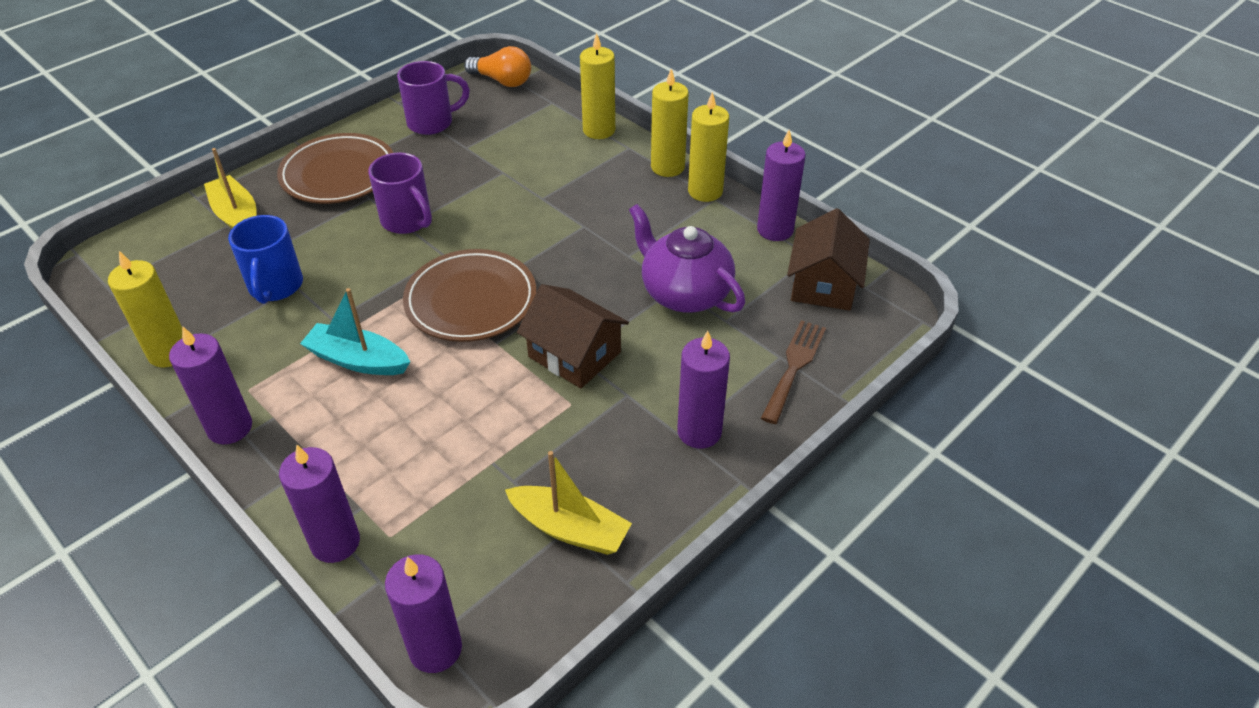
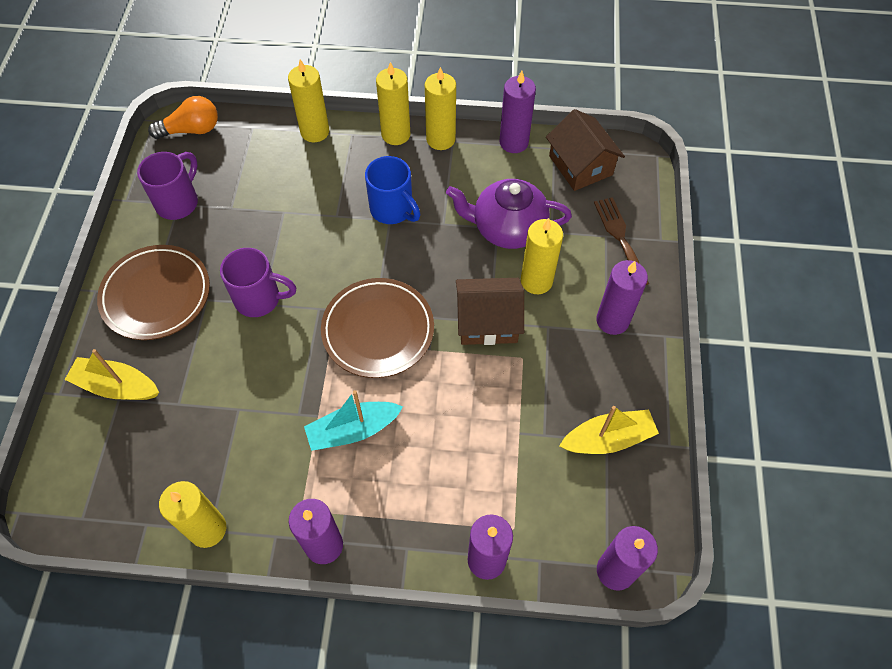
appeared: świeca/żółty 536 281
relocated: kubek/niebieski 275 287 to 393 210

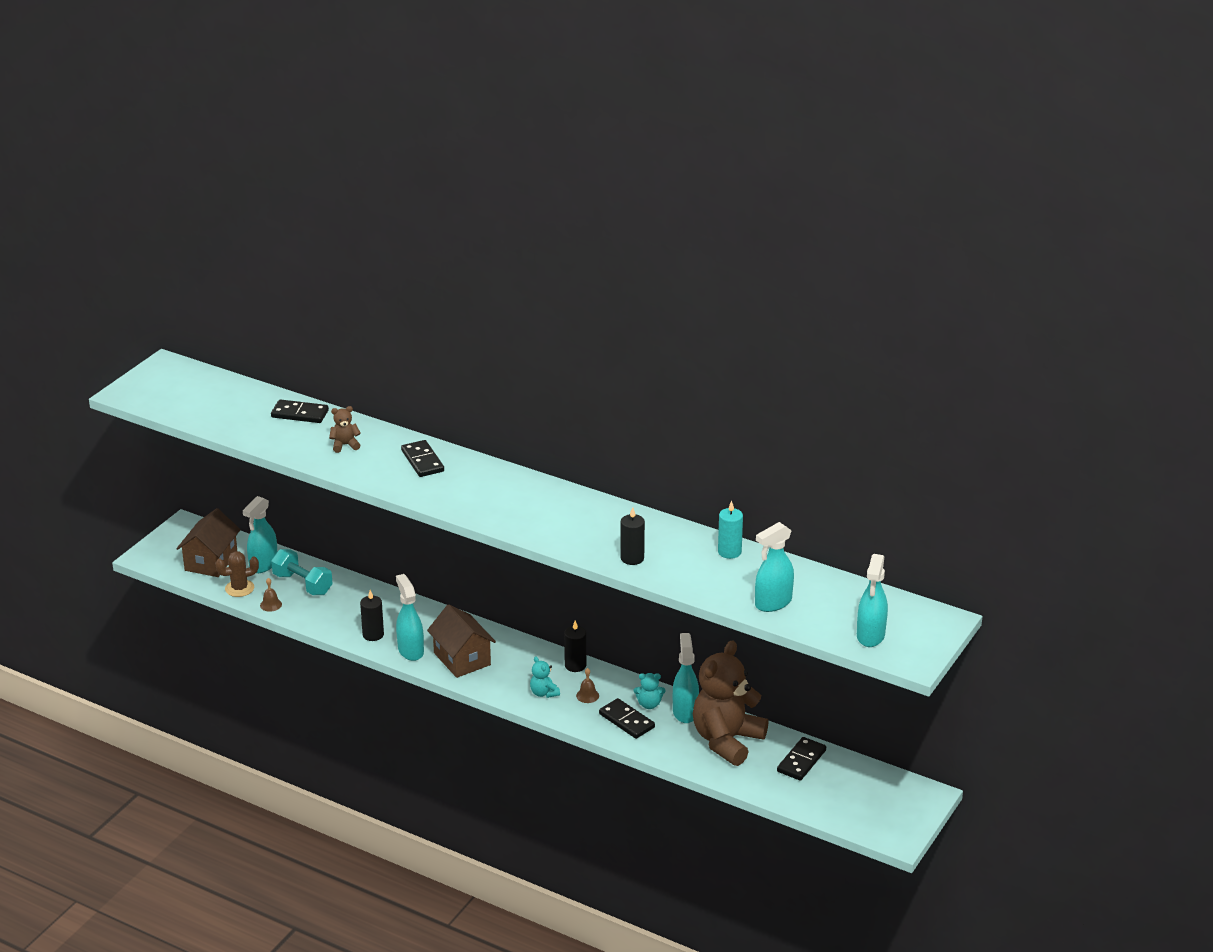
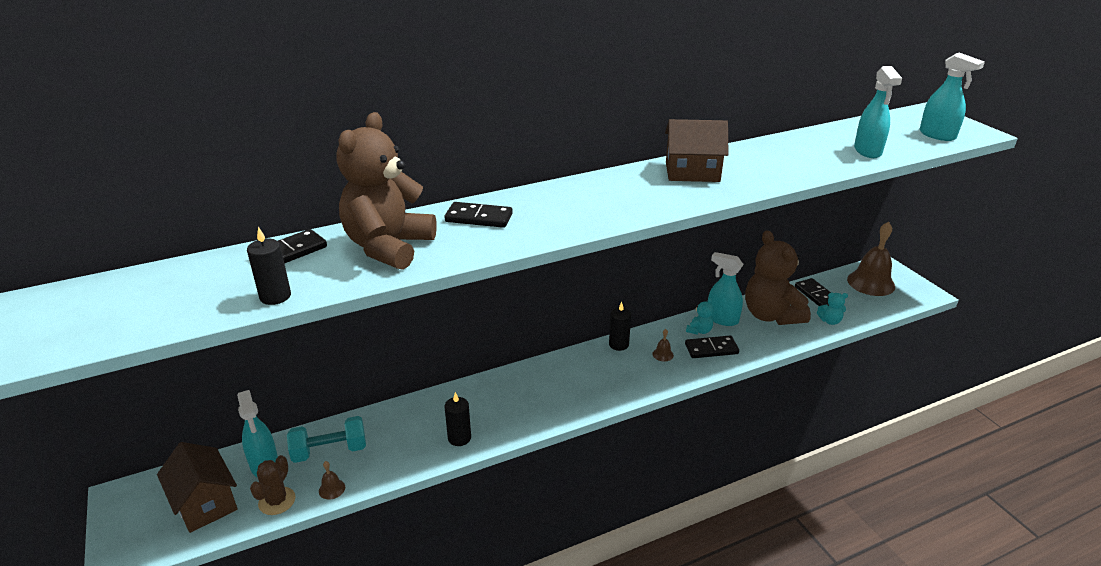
missing: spryskiwacz/turkusowy 410 650; świeca/turkusowy 729 552
appeared: dzwonek/brązowy 871 283
relocated: domek/brązowy 462 659 to 692 172; miś/turkusowy 544 693 to 830 321; świeca/czarny 632 558 to 275 296
size: miś/brązowy 345 445 = 388 247 x2.48

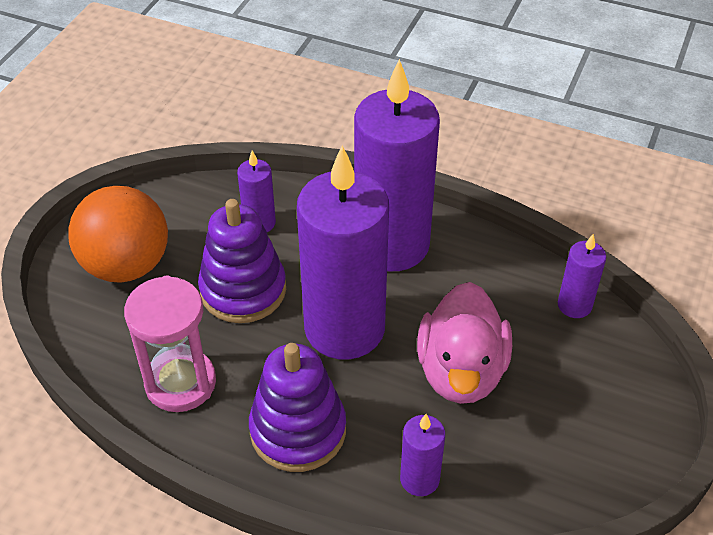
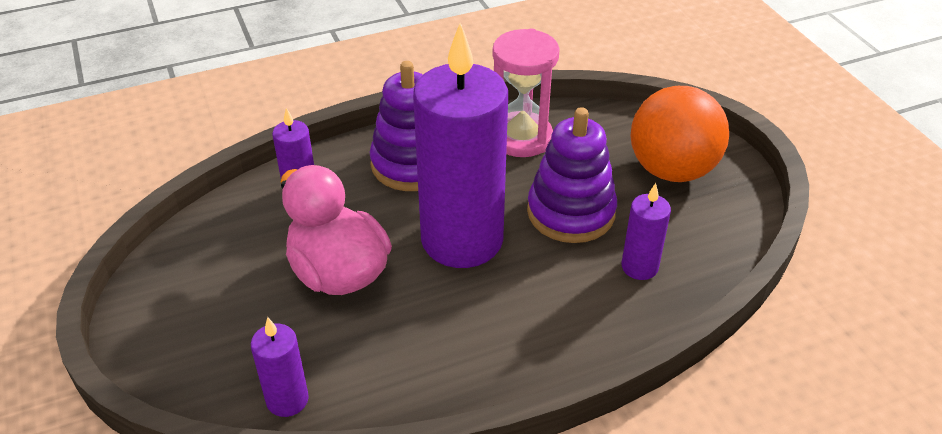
missing: świeca/fioletowy 391 245

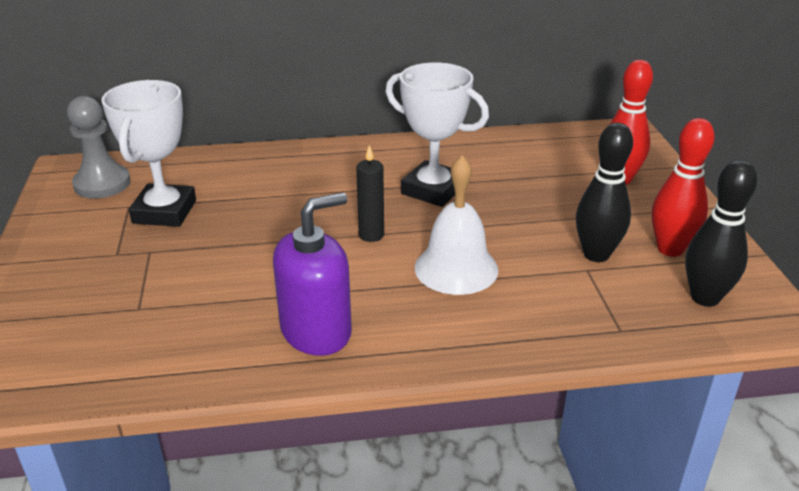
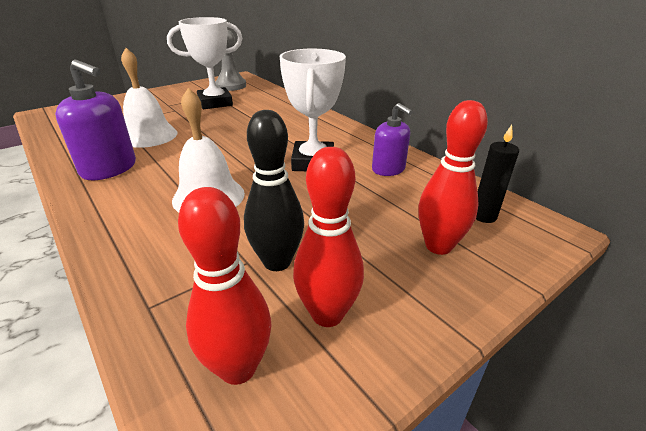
appeared: dzwonek/biały 149 135; dozownik mydła/fioletowy 388 169
relocated: świeca/czarny 371 235 to 484 216
colour: kręgiel/czarny 705 298 to kręgiel/czerwony 238 368

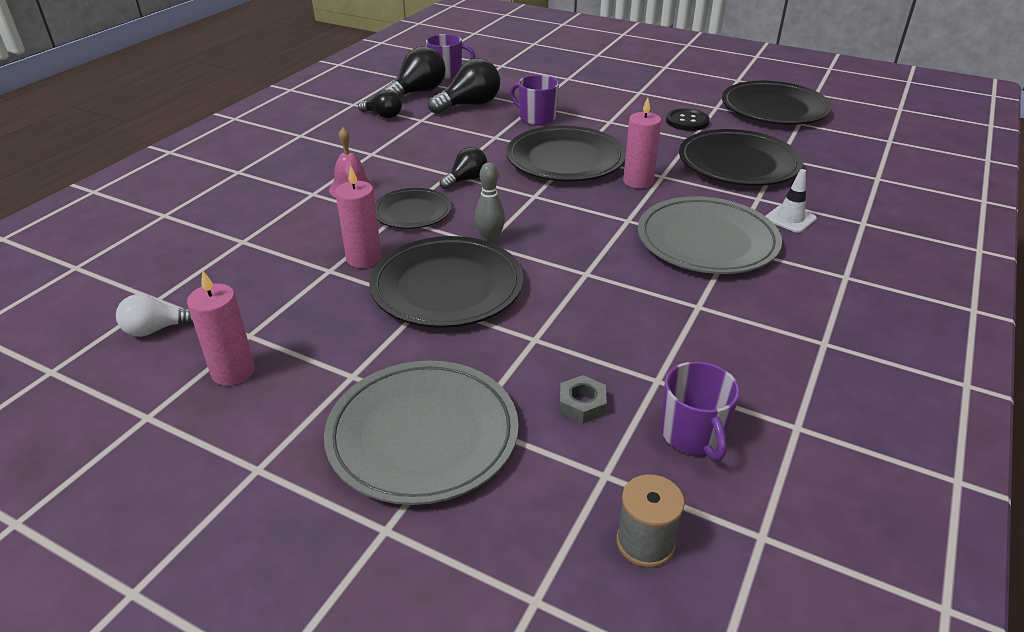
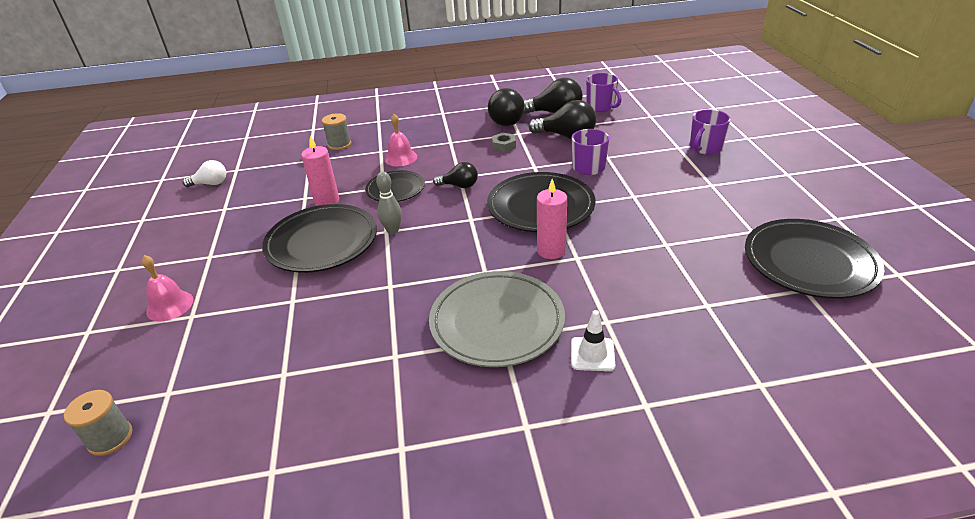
missing: świeca/różowy 233 372; guzik/czarny 687 121; talerz/czarny 738 164
appeared: szpulka/szary 339 144
relocated: nakrętka/szary 582 404 to 504 145; kubek/fioletowy 693 435 to 705 148
exchanged: talerz/szary 423 435 to dzwonek/różowy 170 305
spun: żarówka/biały 156 329 = 210 184 135 degrees clockwise
size: żarówka/czarny 383 116 = 504 120 x1.65

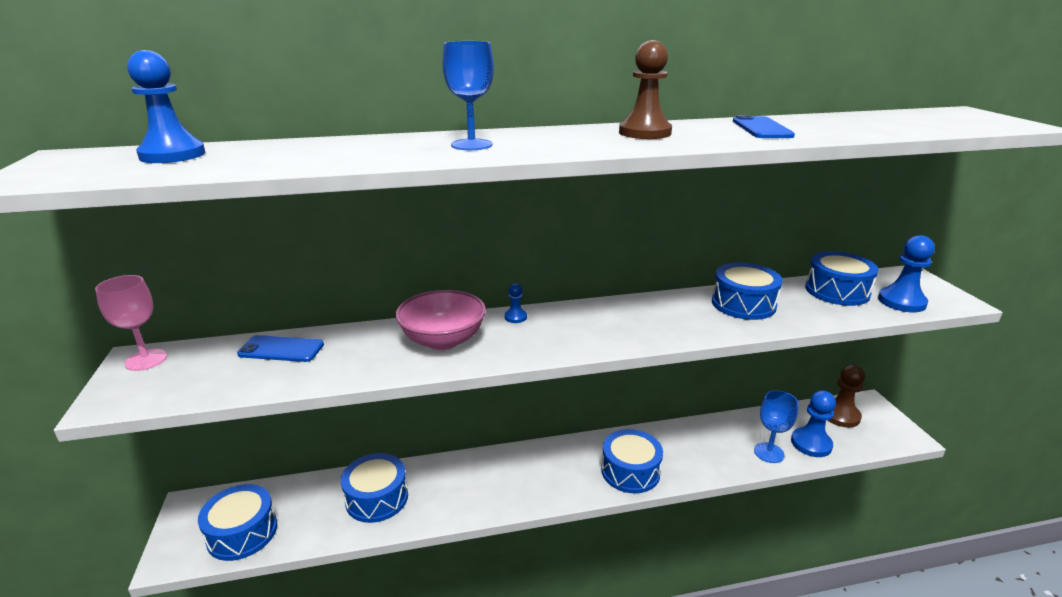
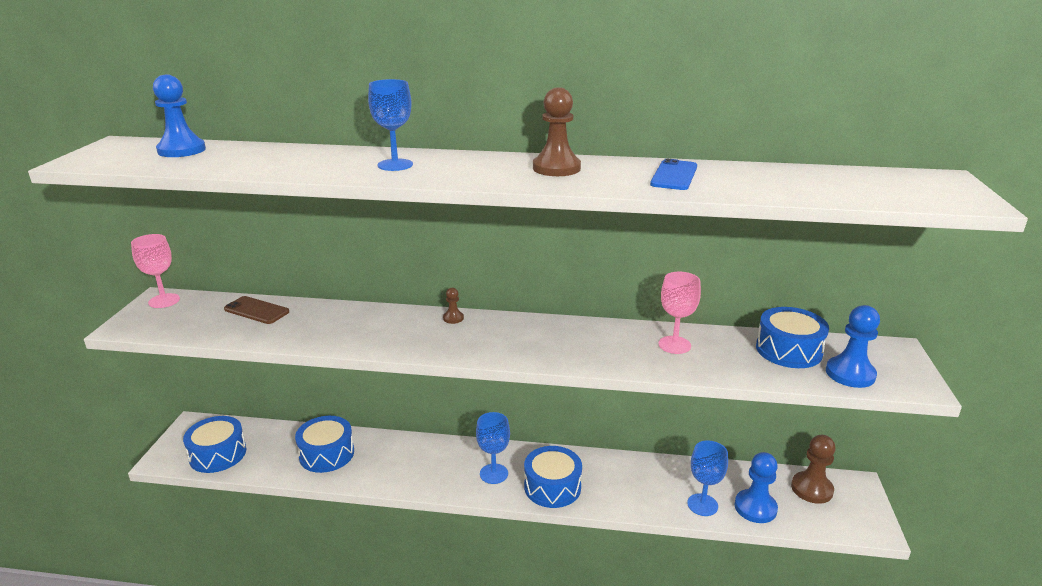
missing: miska/różowy 443 340
appeared: kielich/niebieski 494 474
exchanged: bęben/niebieski 743 304 to kielich/różowy 674 345
colour: telefon/niebieski 281 349 to telefon/brązowy 256 311; pionek/niebieski 515 317 to pionek/brązowy 453 318

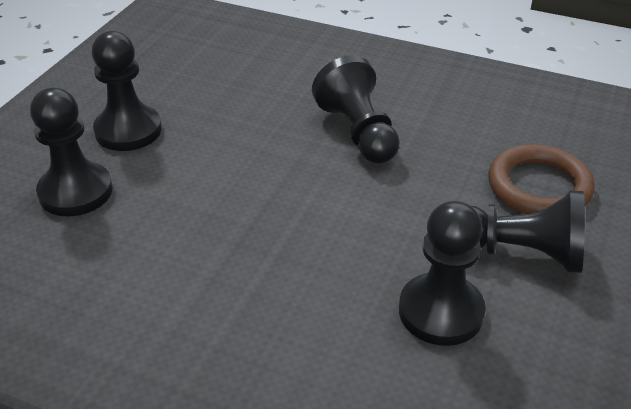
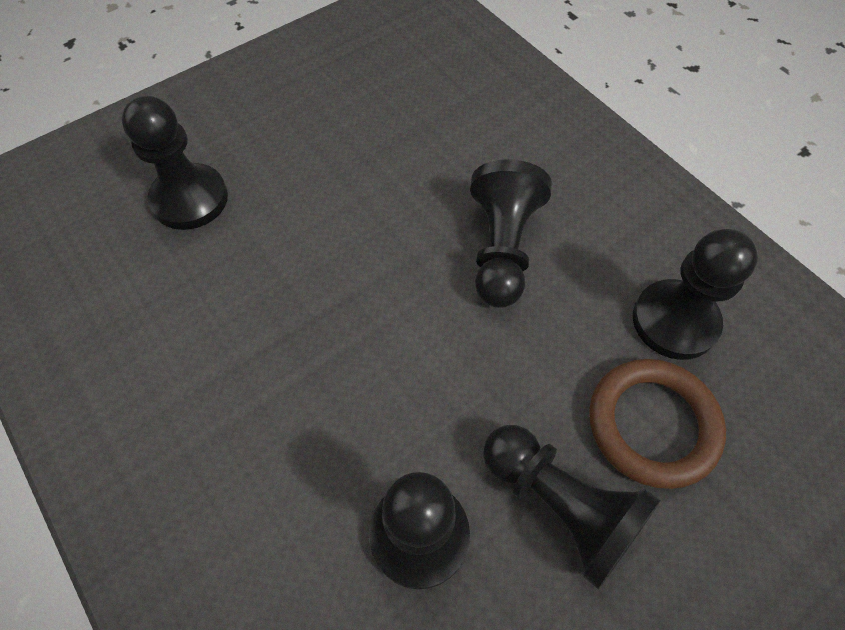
relocated: pionek/czarny 128 130 to 674 321

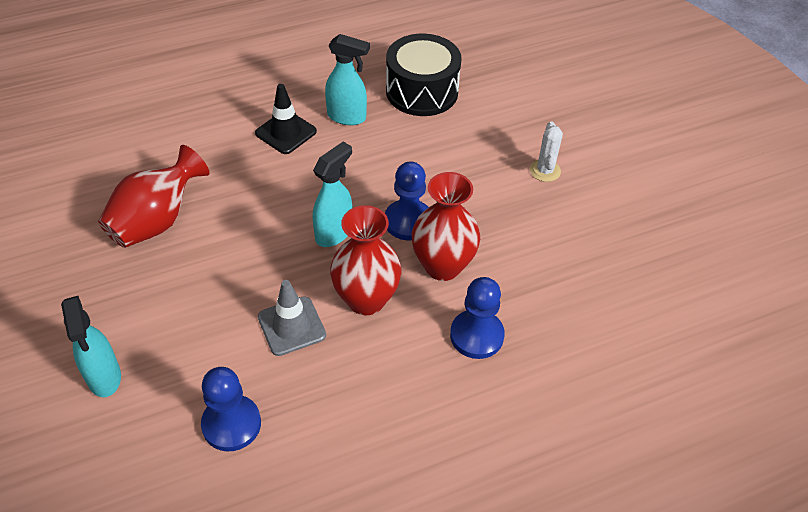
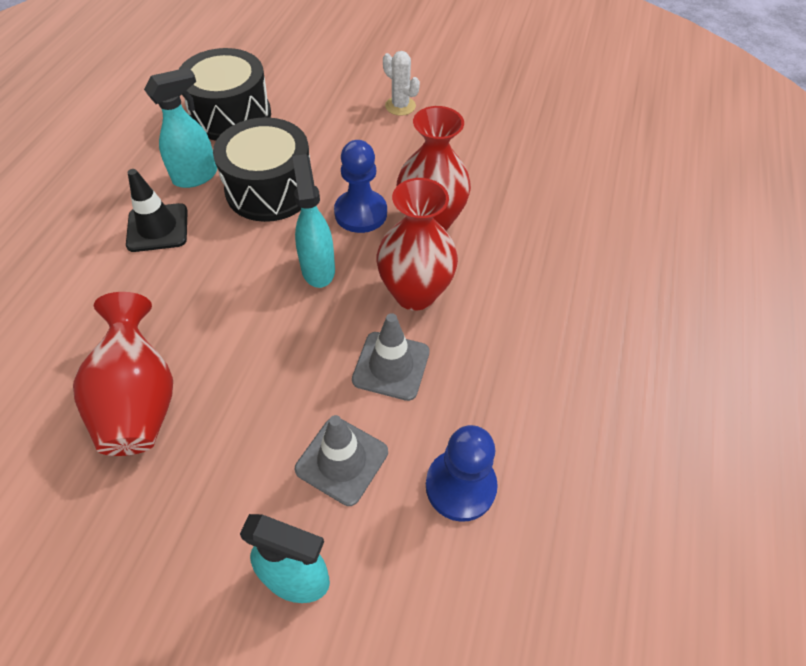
missing: pionek/niebieski 476 335
appeared: bęben/czarny 270 189; pachołek/szary 342 460

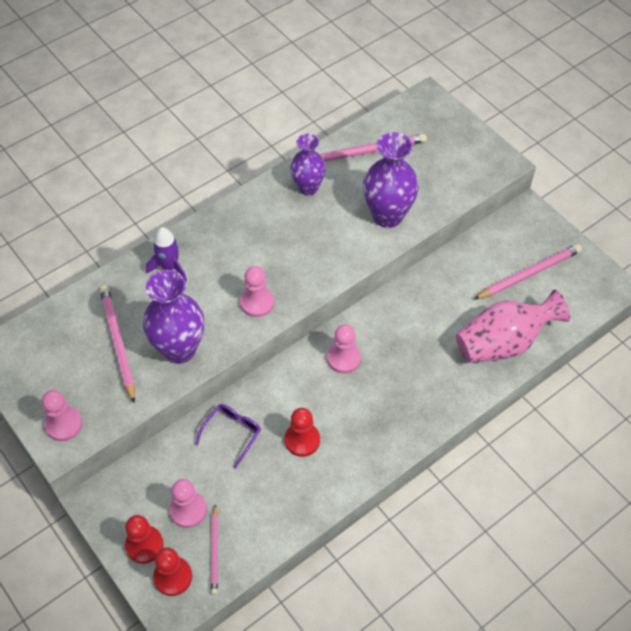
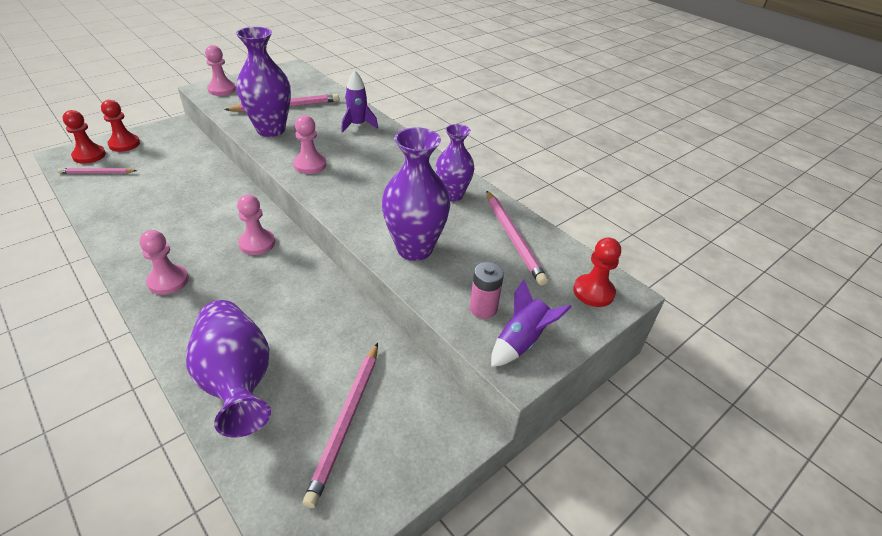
missing: okulary/fioletowy 232 433
appeared: bateria/różowy 483 308; rakieta/fioletowy 521 342
relocated: pionek/różowy 188 510 to 168 281; pionek/czerwony 302 440 to 593 292
colour: wazon/różowy 503 343 to wazon/fioletowy 236 380
spun: ołówek/różowy 529 273 = 346 421 45 degrees clockwise

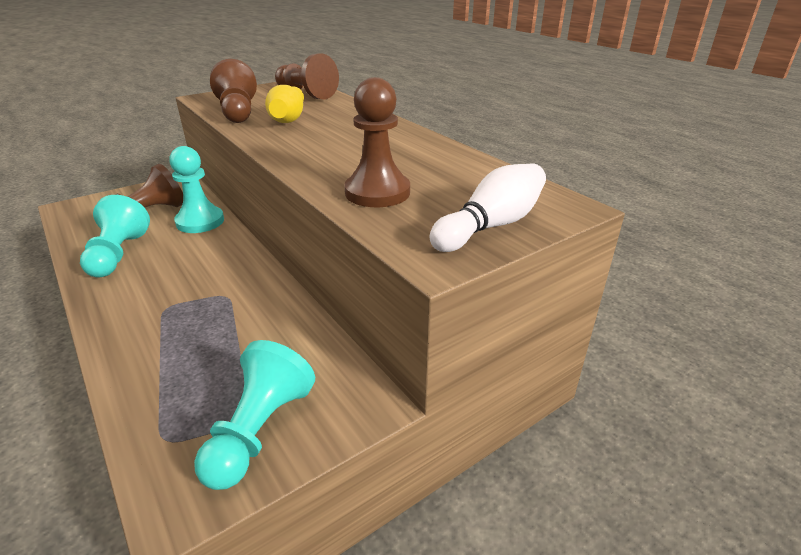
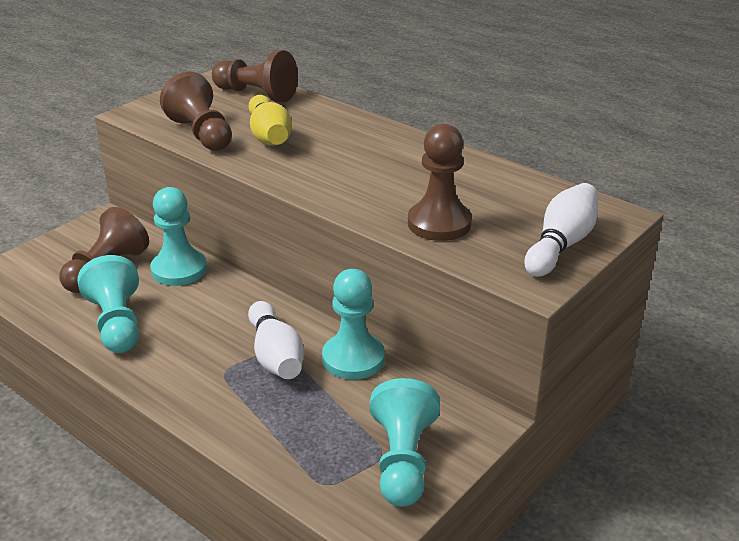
appeared: kręgiel/biały 275 356; pionek/turkusowy 353 359

